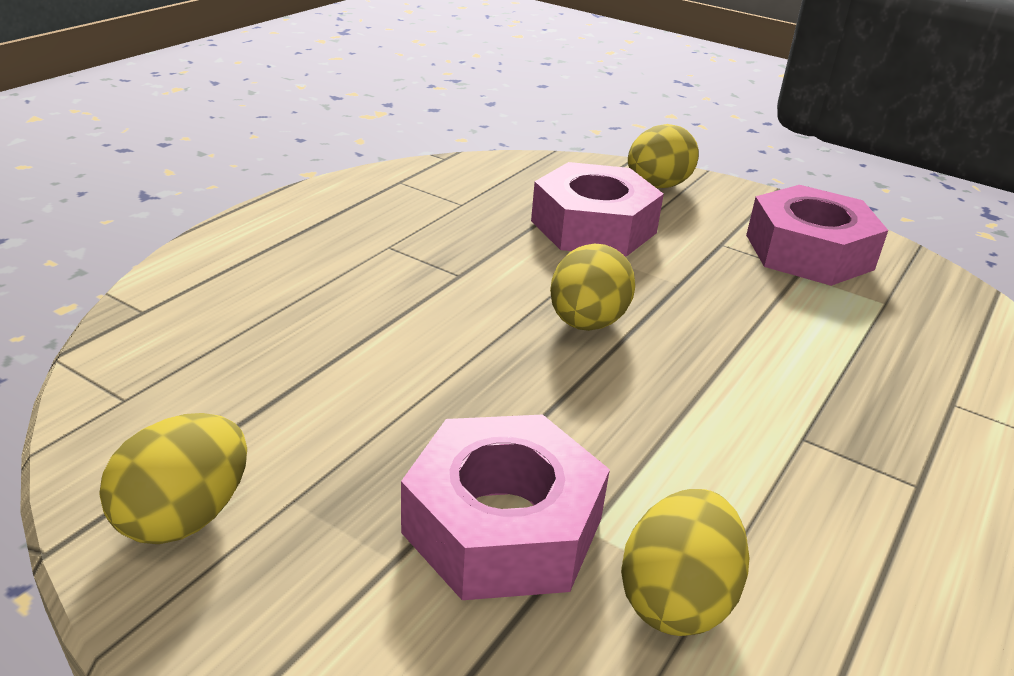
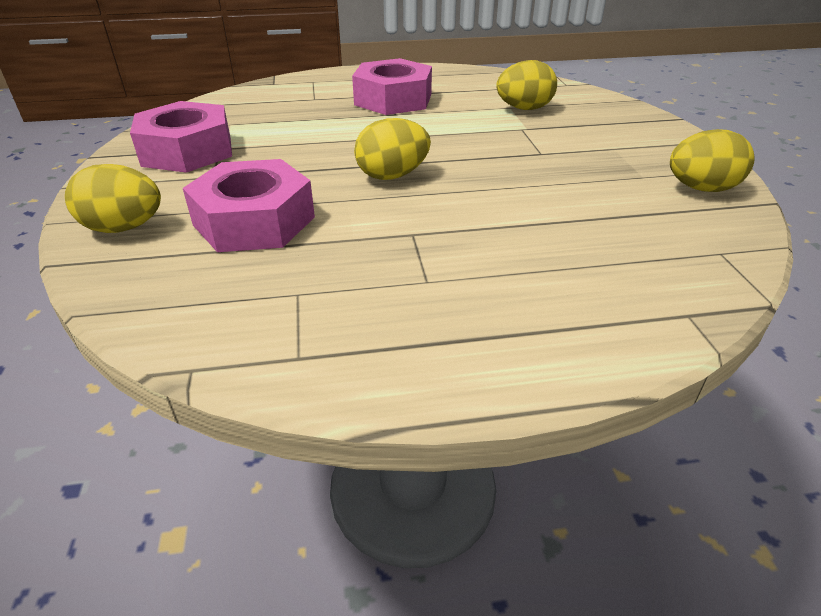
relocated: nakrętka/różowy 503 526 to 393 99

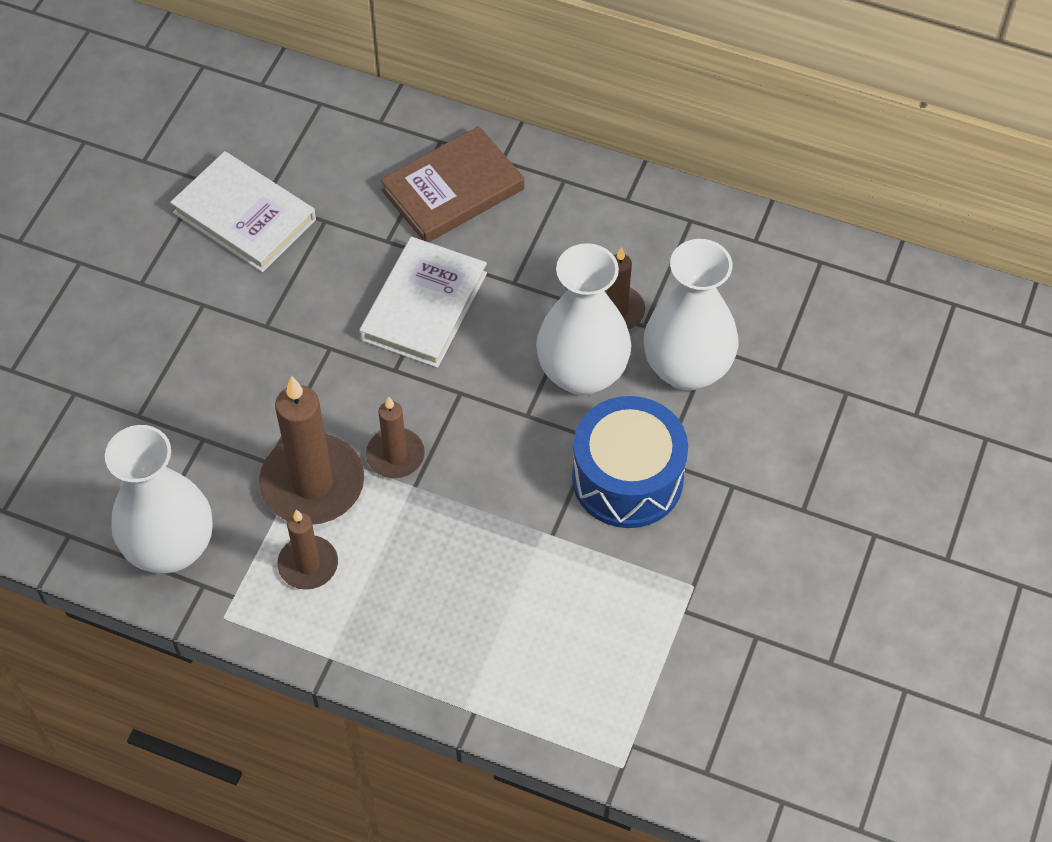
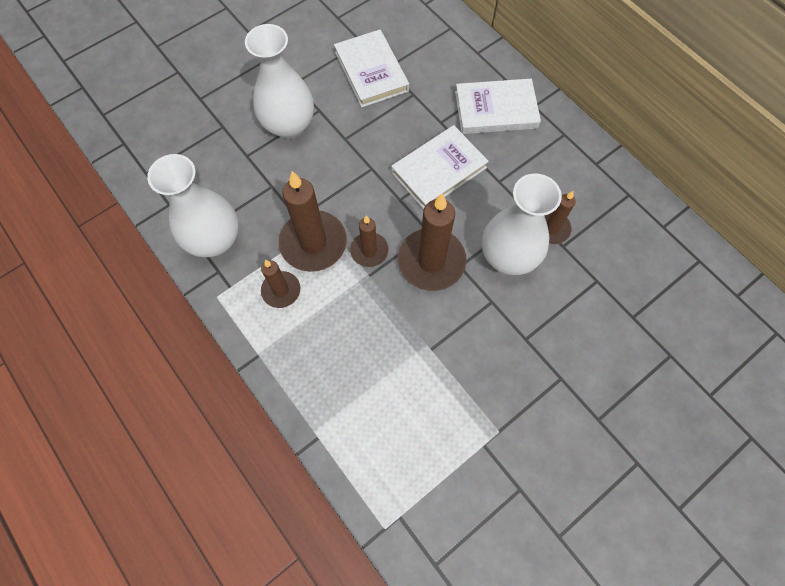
missing: bęben/niebieski 627 478
appeared: świeca/brązowy 431 261
relocated: wazon/biały 687 369 to 289 125
colour: książka/brązowy 453 190 to książka/biały 496 110

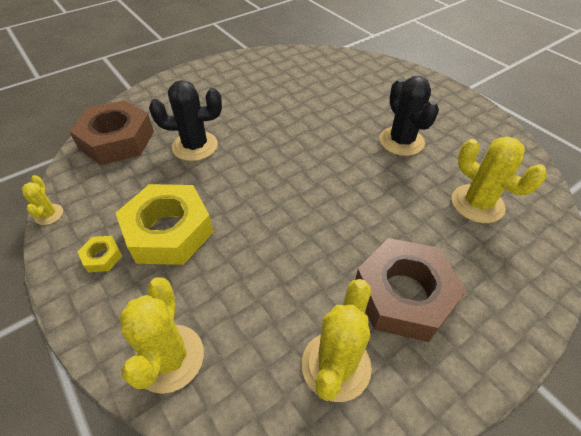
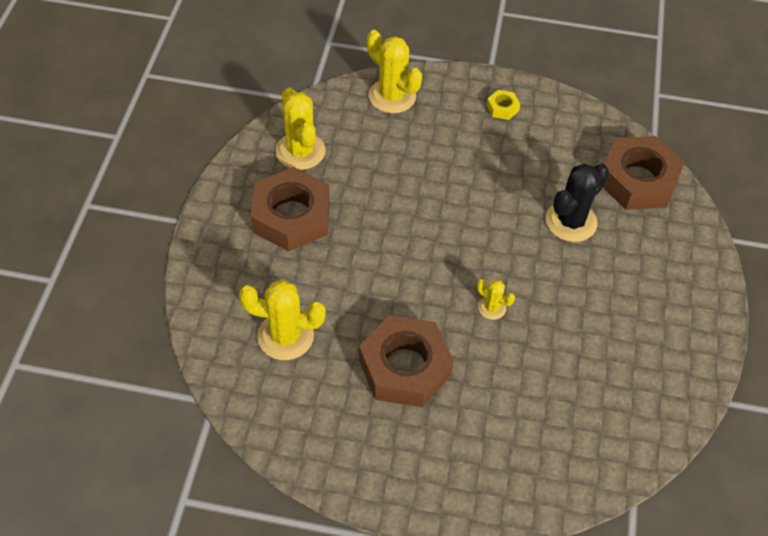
missing: nakrętka/żółty 168 231
relocated: kaktus/żółty 49 214 to 492 308
exchanged: kaktus/czarny 401 141 to nakrętka/brązowy 404 367

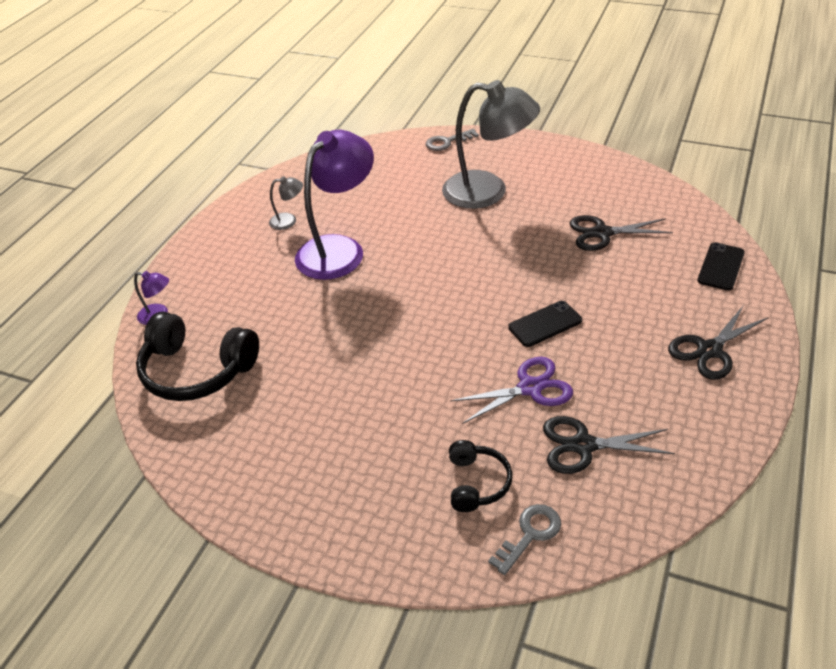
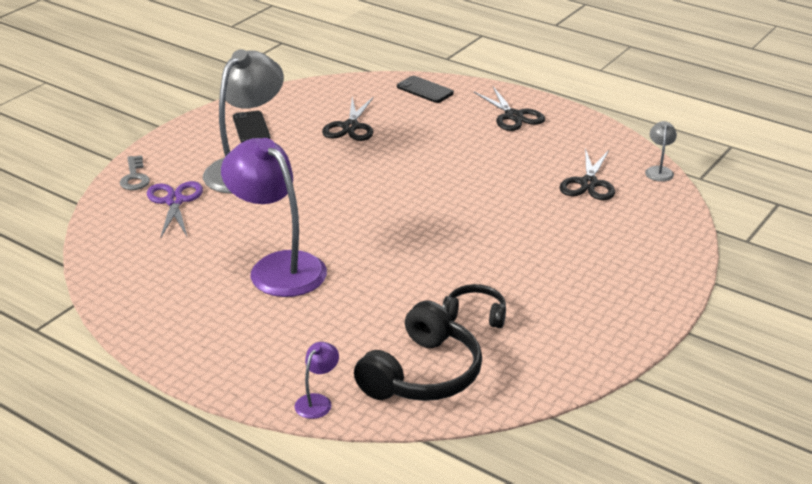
missing: klucz/szary 530 534
relocated: lampka/szary 289 221 to 659 171; słuchawki/czarny 476 483 to 475 315; nożyczki/fioletowy 530 388 to 175 201; telefon/czarny 545 324 to 251 127

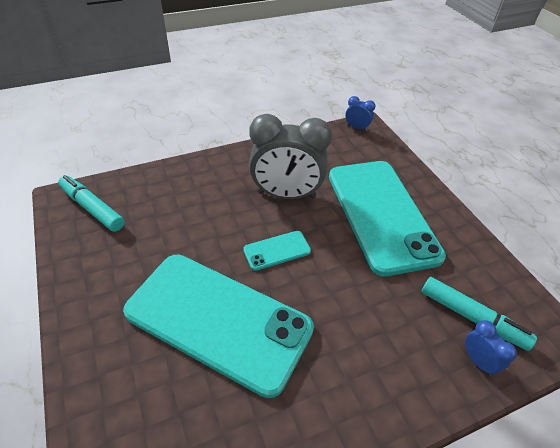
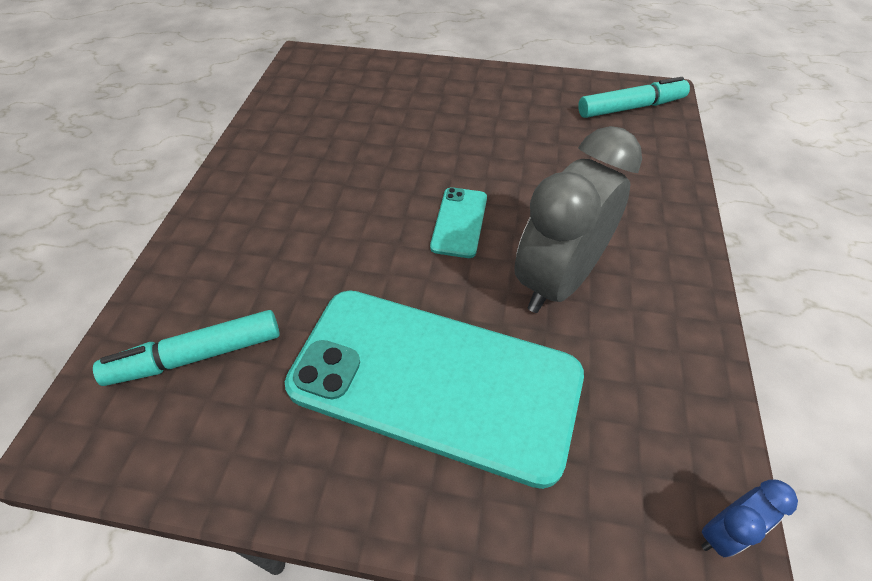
missing: telefon/turkusowy 218 320; budzik/niebieski 477 361

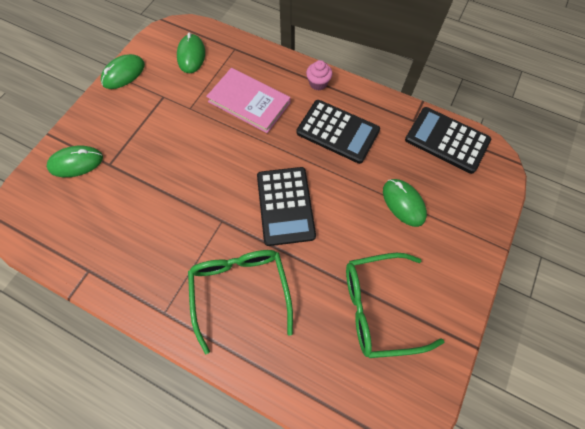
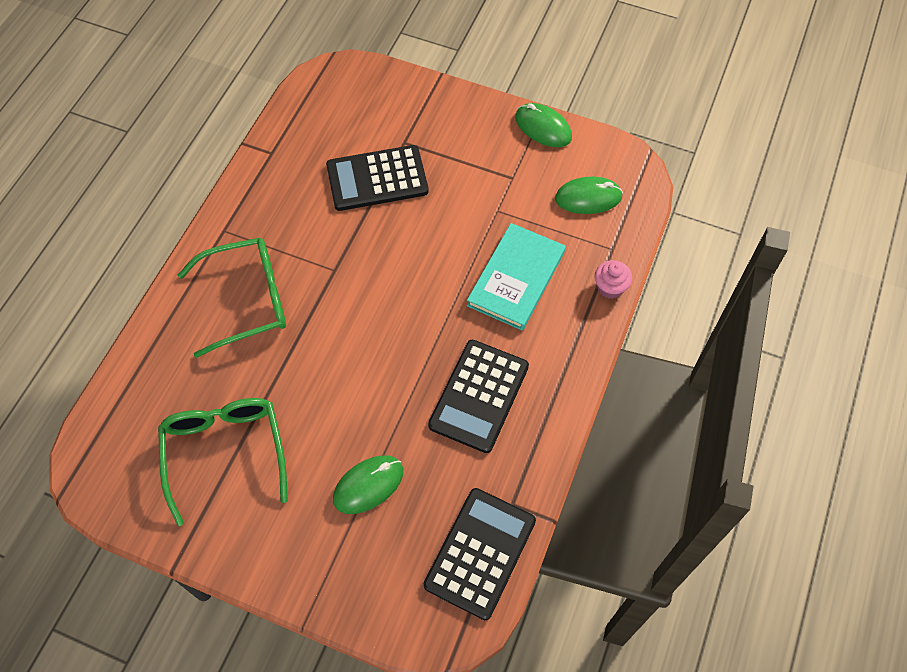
missing: myszka/zielony 76 163
relocated: kalkulator/czarny 285 206 to 377 179; muffinka/różowy 318 83 to 610 287
colour: książka/różowy 249 102 to książka/turkusowy 516 278

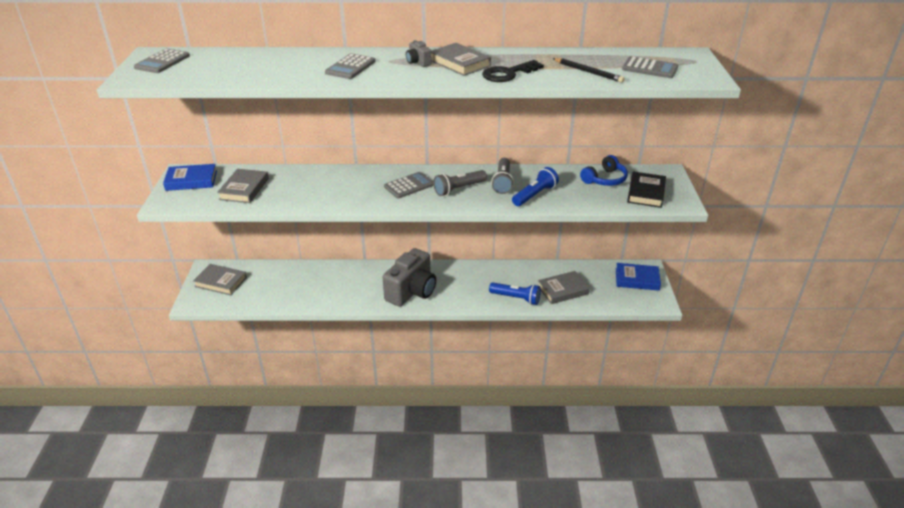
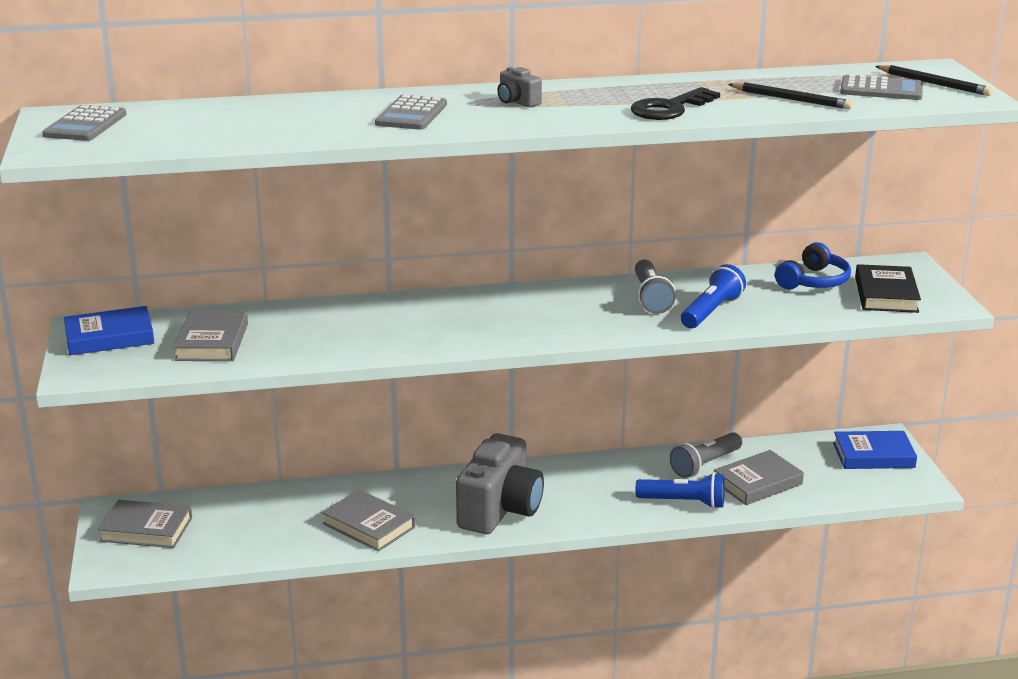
missing: kalkulator/szary 409 186
appeared: ołówek/czarny 934 83
relocated: książka/szary 459 63 to 369 525; latarka/szary 459 189 to 705 464

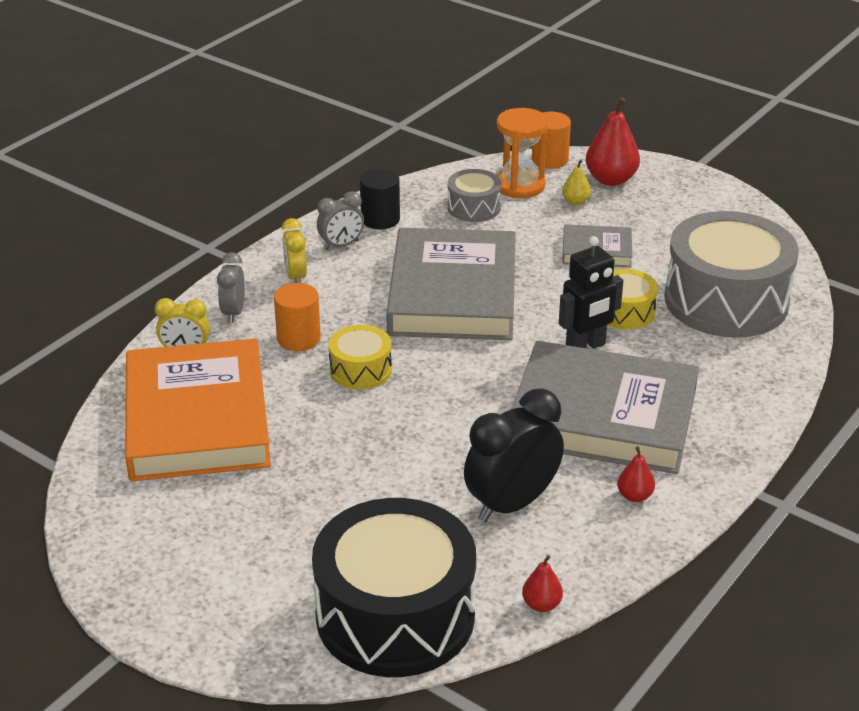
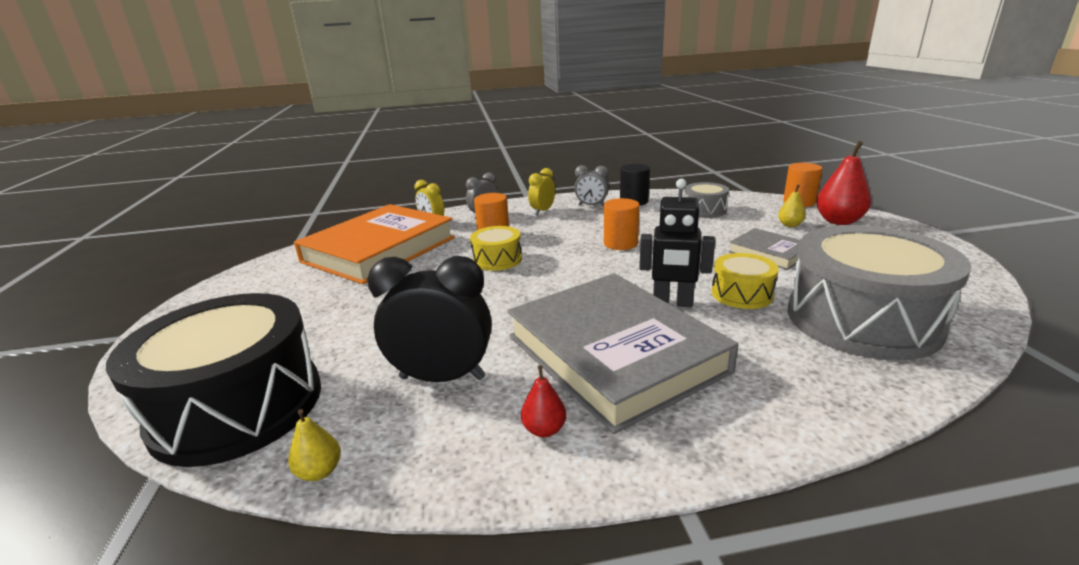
missing: klepsydra/pomarańczowy 520 185
exchanged: książka/szary 453 293 to walec/pomarańczowy 620 243
colour: gruszka/czerwony 541 604 to gruszka/żółty 320 471

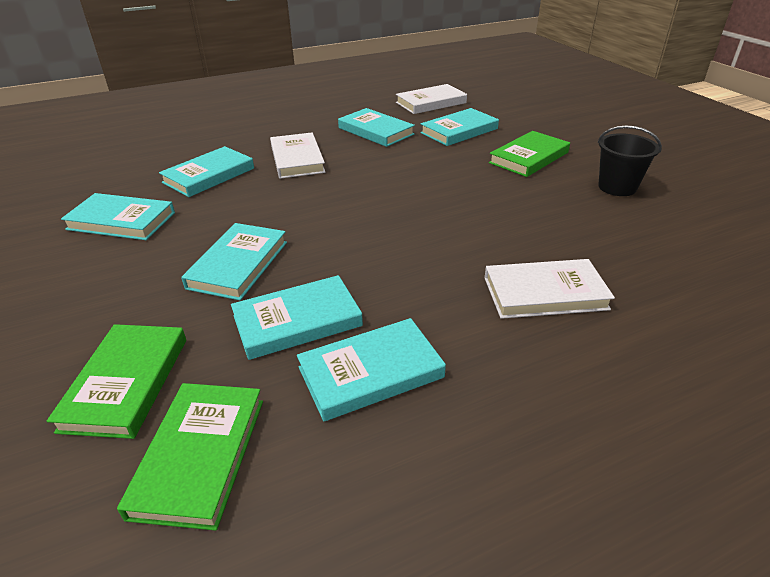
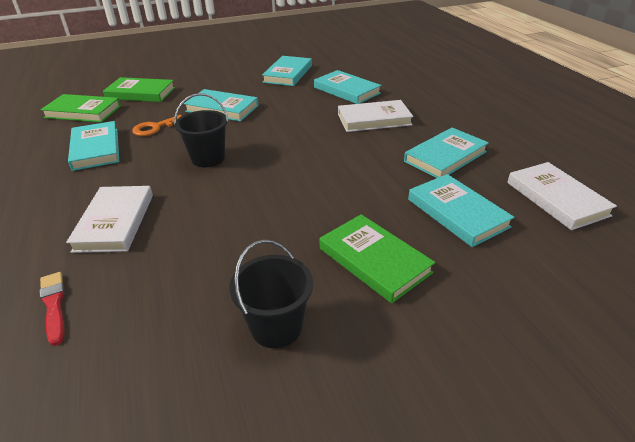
appeared: pędzel/czerwony 54 305; wiadro/czarny 208 158
exchanged: książka/turkusowy 297 321 to klucz/pomarańczowy 155 128

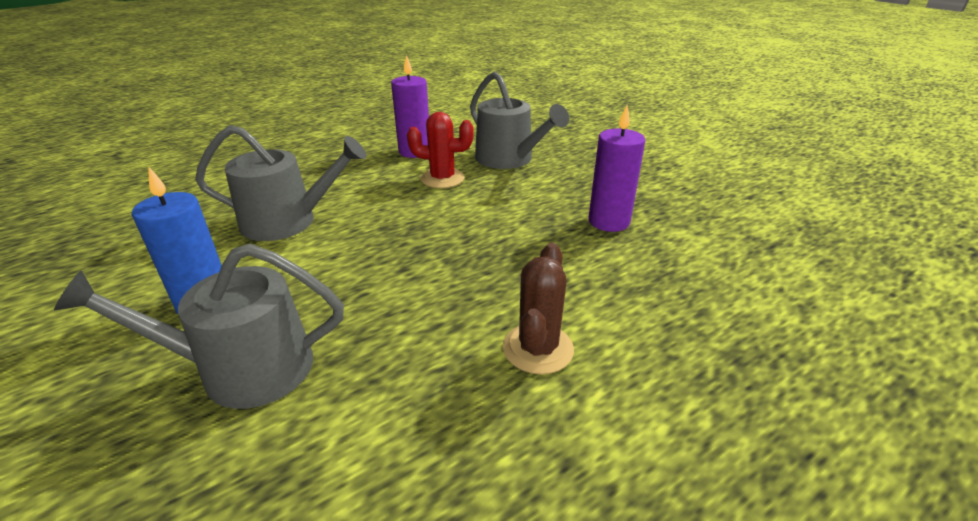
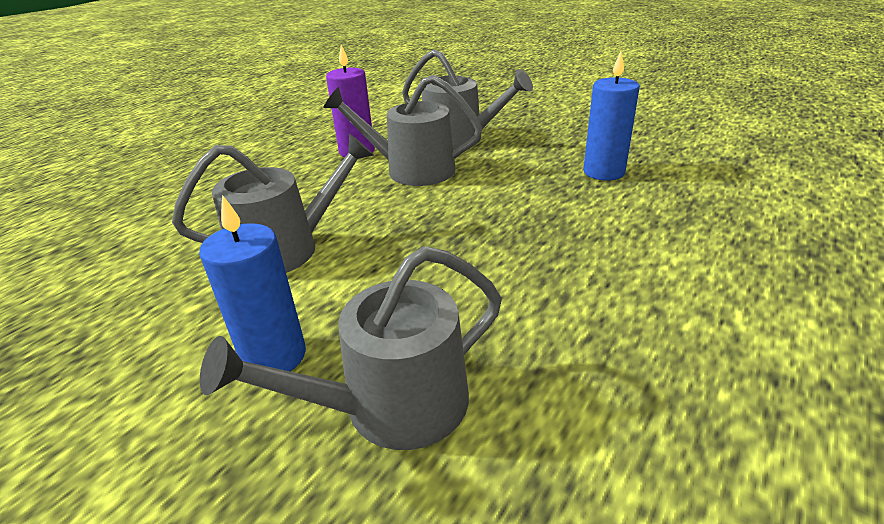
missing: kaktus/brązowy 538 348
exchanged: kaktus/czerwony 442 178 to konewka/szary 412 170
colour: świeca/fioletowy 608 221 to świeca/niebieski 604 172

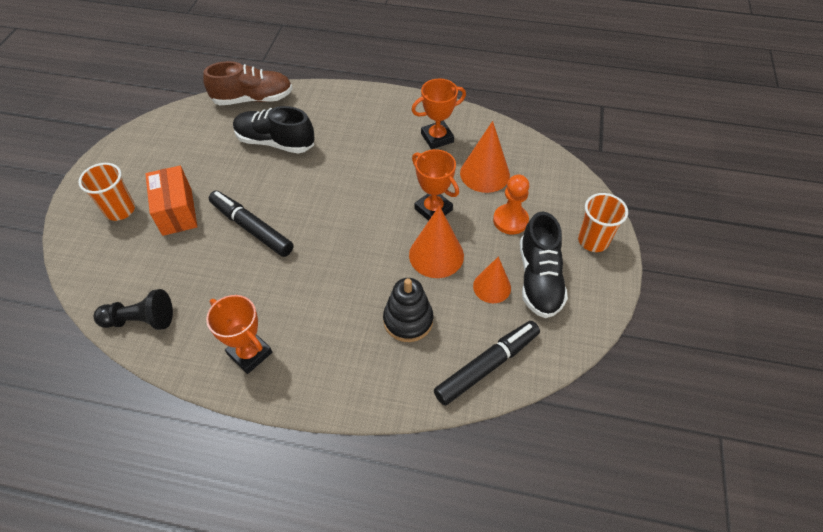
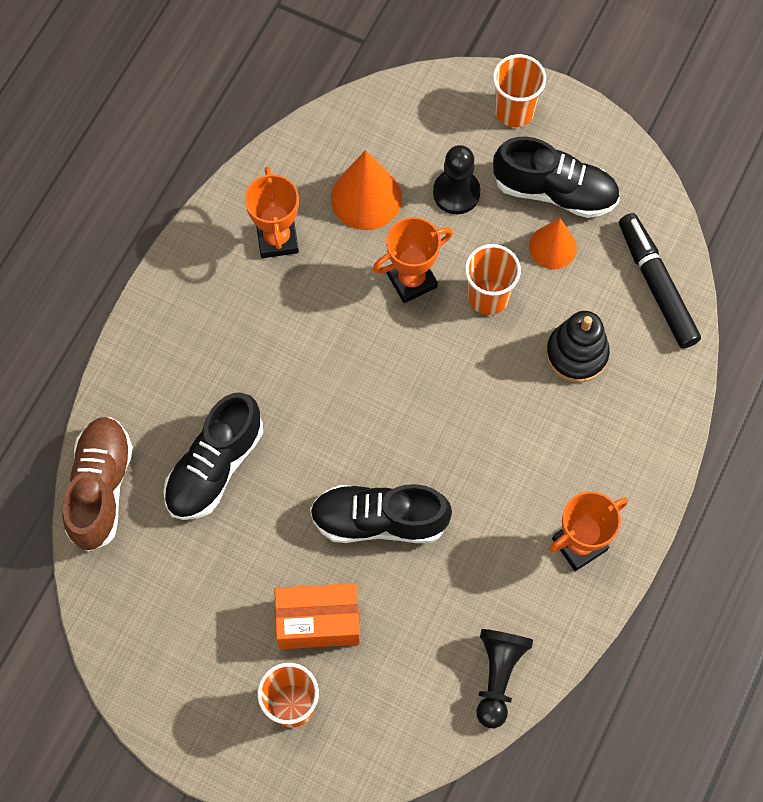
exchanged: flamaster/czarny 251 228 to but/czarny 379 520; stożek/pomarańczowy 436 255 to szklanka/pomarańczowy 488 296
colour: pionek/pomarańczowy 510 220 to pionek/czarny 456 193

